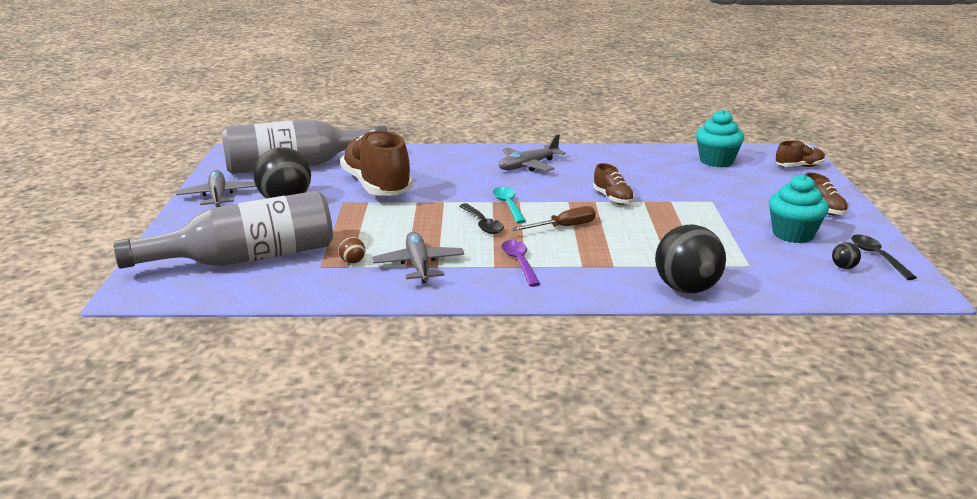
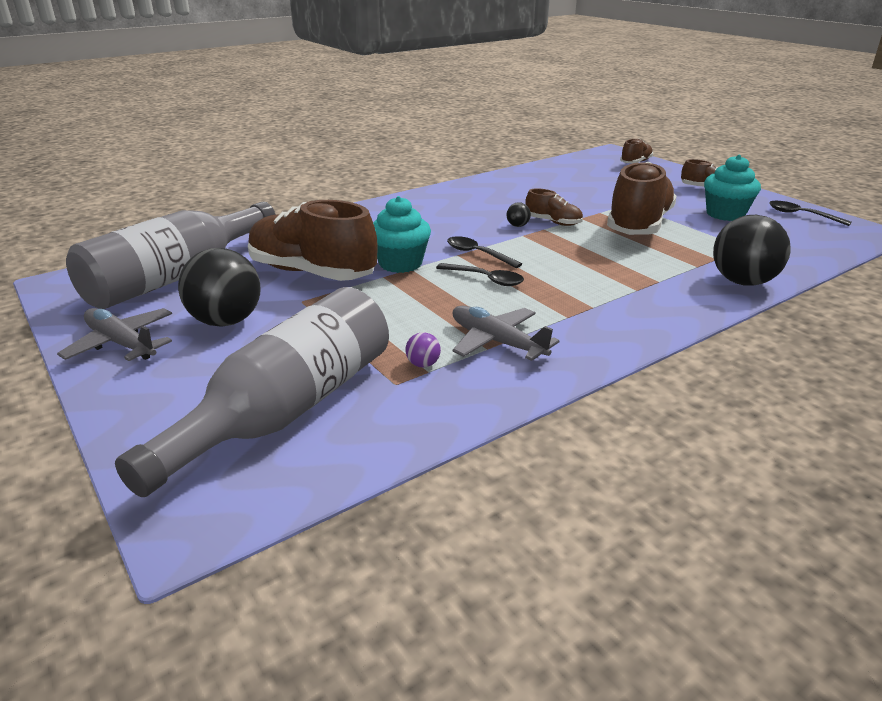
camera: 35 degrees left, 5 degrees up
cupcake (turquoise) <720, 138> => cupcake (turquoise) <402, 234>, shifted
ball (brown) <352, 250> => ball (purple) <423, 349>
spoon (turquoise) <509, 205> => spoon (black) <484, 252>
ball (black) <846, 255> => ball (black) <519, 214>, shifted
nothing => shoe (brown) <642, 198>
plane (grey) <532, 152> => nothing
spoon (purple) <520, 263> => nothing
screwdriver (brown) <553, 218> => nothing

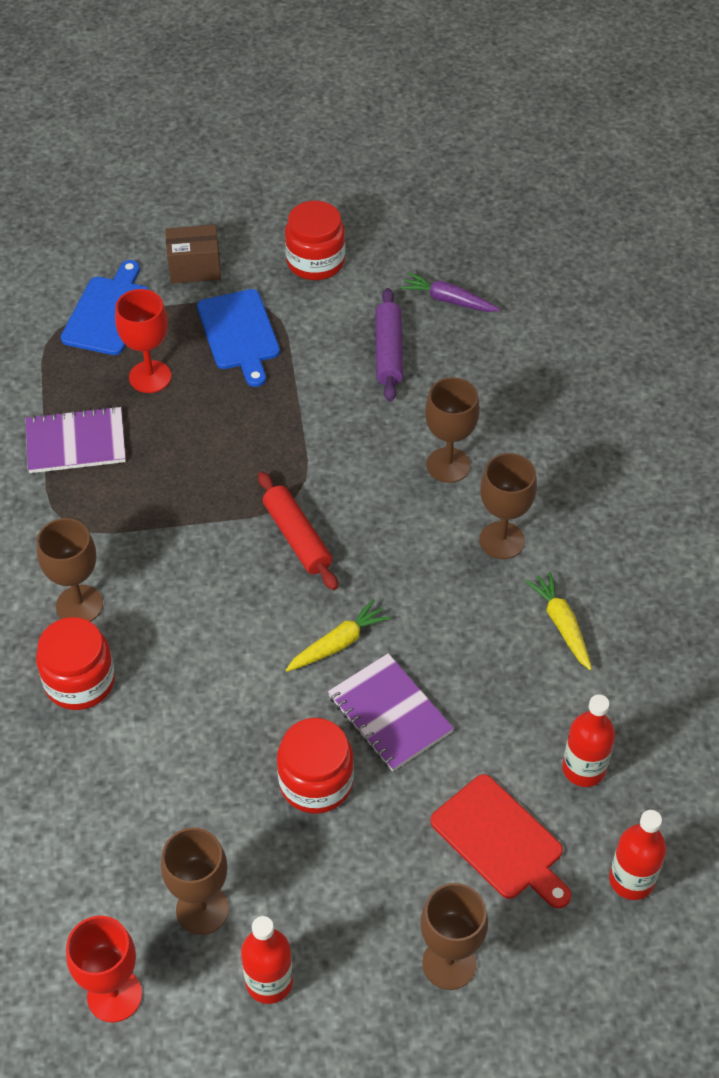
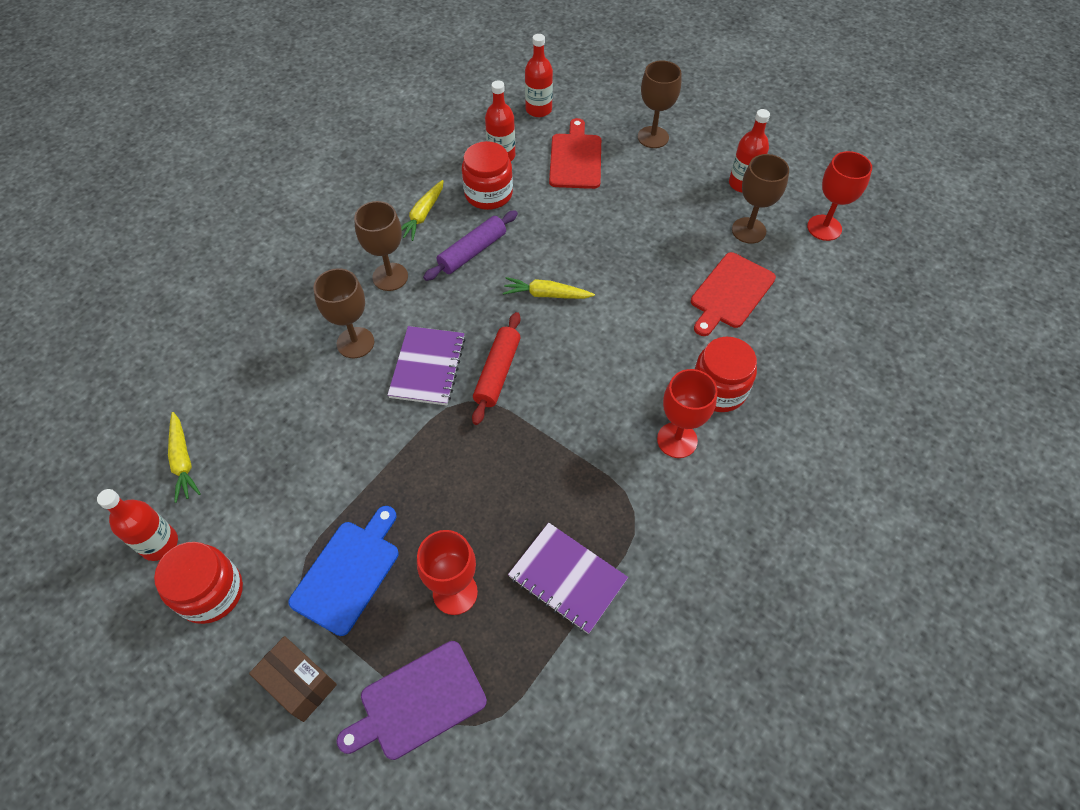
camera: 135 degrees left, 5 degrees up
nothing => bottle (red) <137, 525>
carrot (purple) <450, 292> => carrot (yellow) <184, 457>
cutting board (blue) <105, 307> => cutting board (purple) <412, 700>
notebook (purple) <391, 712> => notebook (purple) <427, 366>, shifted
rolling pin (purple) <389, 345> => rolling pin (purple) <470, 245>, shifted
jar (red) <315, 766> => jar (red) <487, 175>, shifted
goblet (brown) <70, 570> => goblet (red) <687, 413>
nothing => cutting board (red) <733, 294>

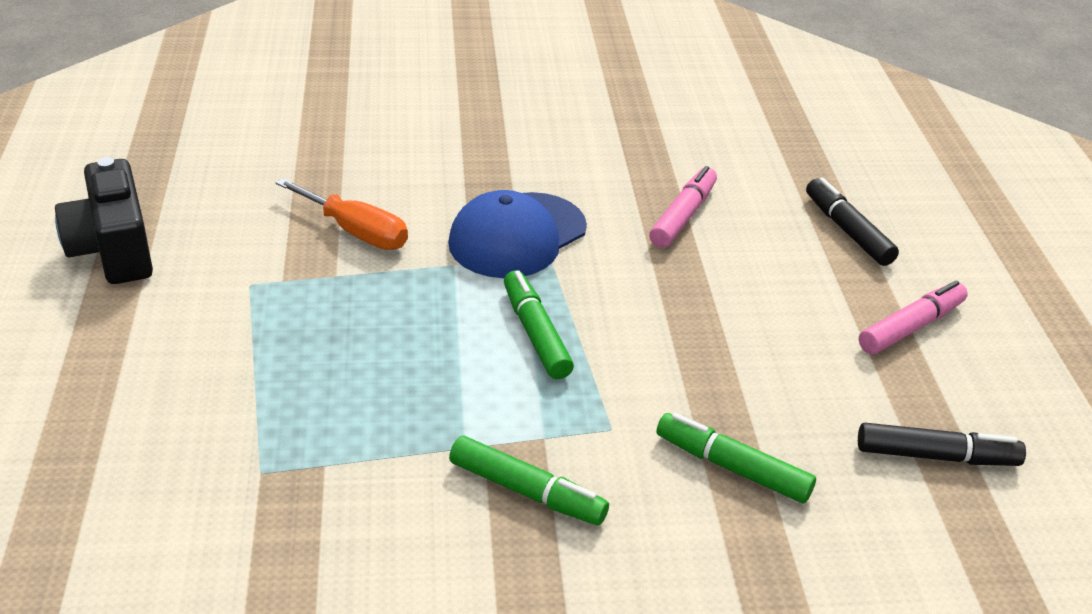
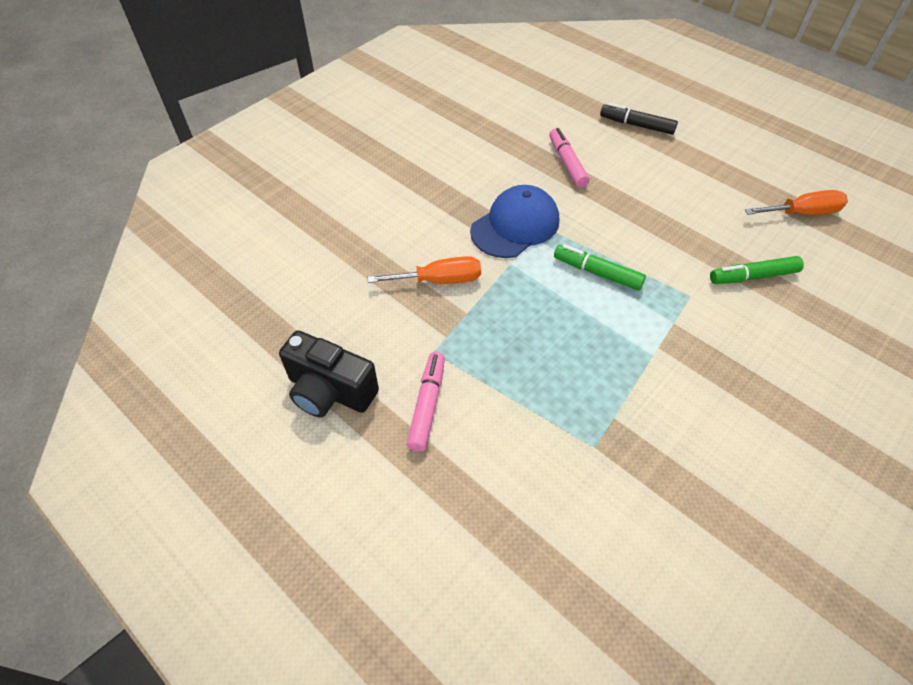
camera: 40 degrees left, 15 degrees up
marker (pink) <913, 317> => marker (pink) <426, 401>, shifted
cap (blue) <517, 234> => cap (blue) <514, 221>, 135 degrees counterclockwise
marker (black) <942, 444> => screwdriver (orange) <796, 202>
marker (green) <529, 480> => nothing

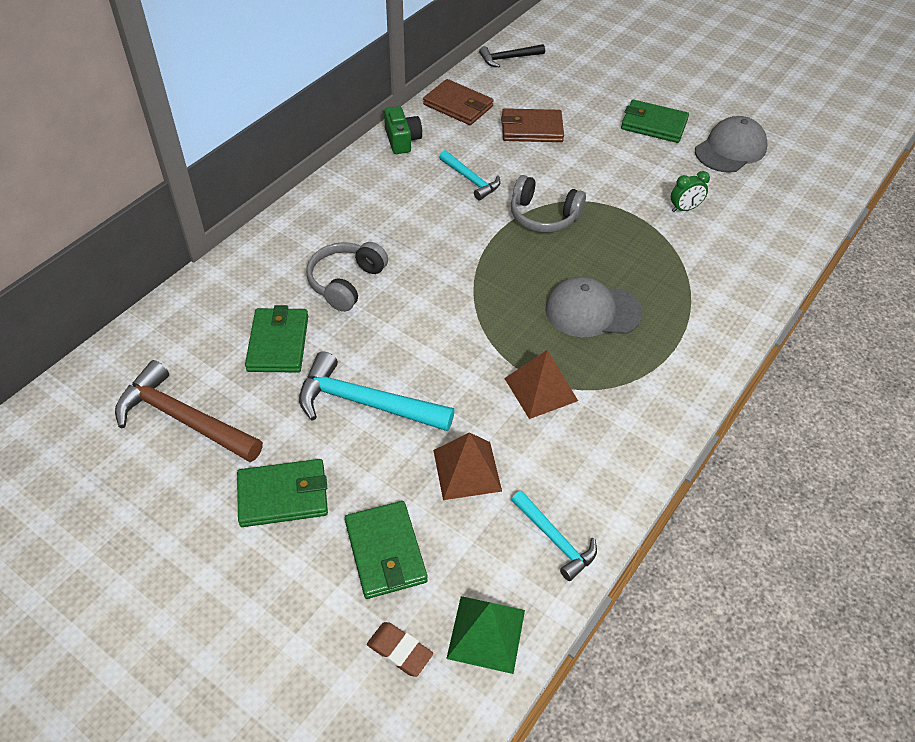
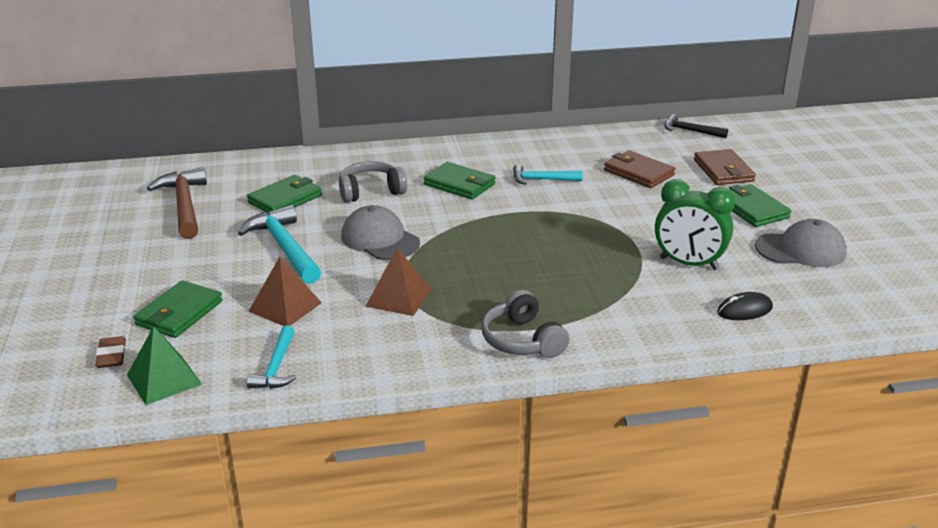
camera: 45 degrees right, 20 degrees down
cap (grey) <593, 306> => cap (grey) <380, 232>, shifted
wallet (green) <282, 493> => wallet (green) <460, 181>, shifted
headphones (grey) <548, 204> => headphones (grey) <525, 324>, shifted
hammer (turquoise) <470, 175> => hammer (turquoise) <548, 174>, 90 degrees clockwise
clock (green) <690, 191> => clock (green) <695, 224>, x1.95
wallet (brown) <458, 102> => wallet (brown) <725, 167>, shifted
nothing => mouse (black) <745, 306>
camera (green) <403, 130> => nothing

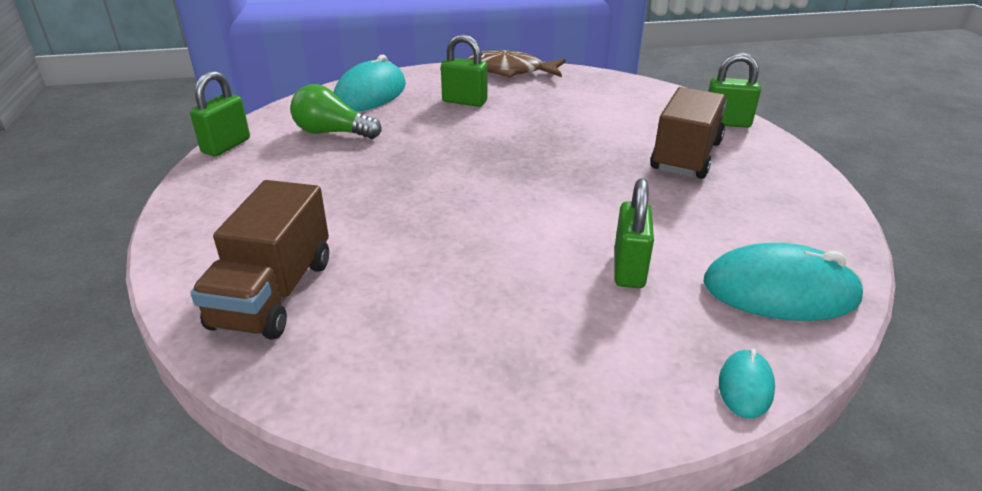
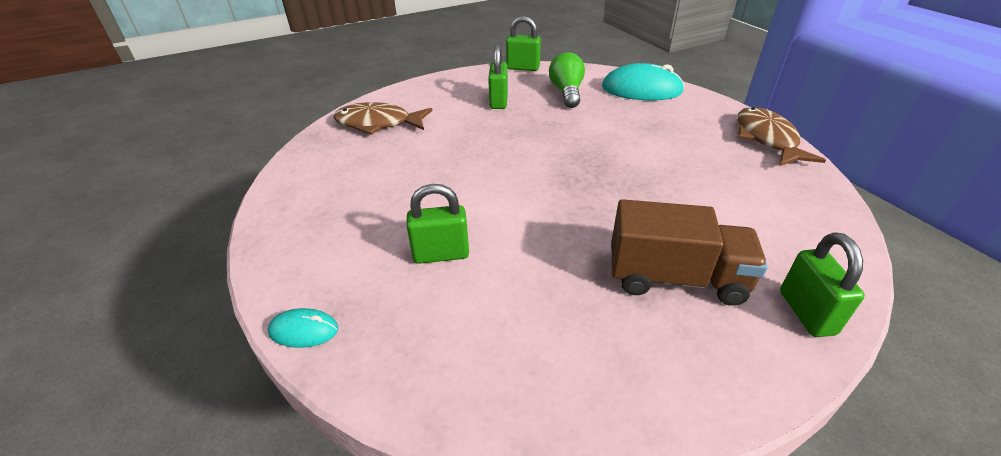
camera: 75 degrees right, 5 degrees up
truck (brown) <259, 260> => fish (brown) <383, 118>
padlock (green) <464, 70> => padlock (green) <498, 76>, shifted
mouse (turquoise) <783, 282> => nothing

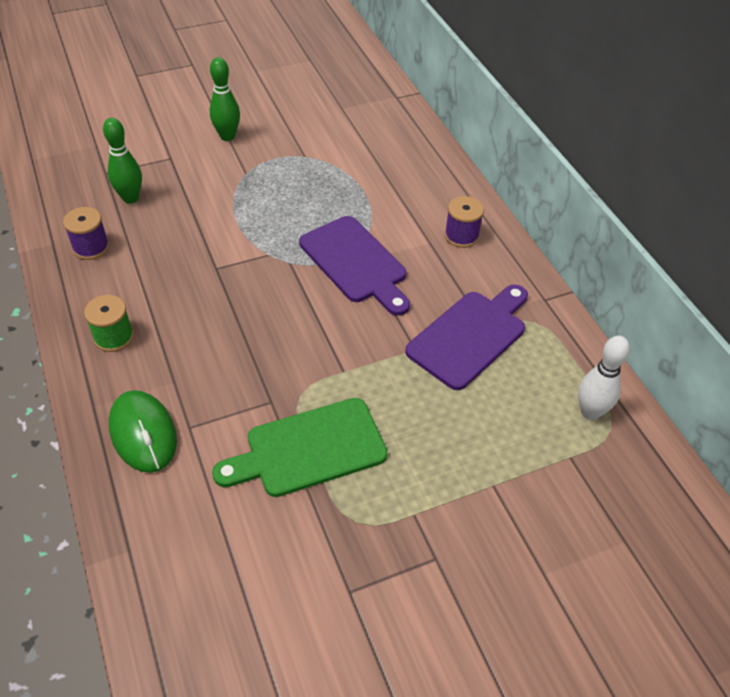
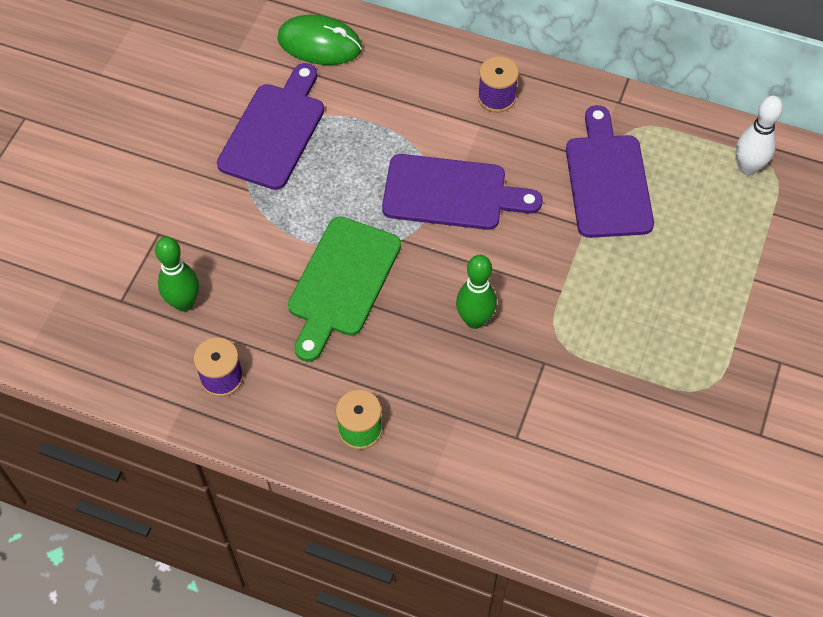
camera: 45 degrees left, 10 degrees up
nothing => cutting board (purple) <270, 126>
mouse (green) <143, 431> => mouse (green) <319, 40>, shifted
cutting board (green) <300, 447> => cutting board (green) <344, 289>, shifted
bowling pin (green) <225, 99> => bowling pin (green) <476, 292>, shifted

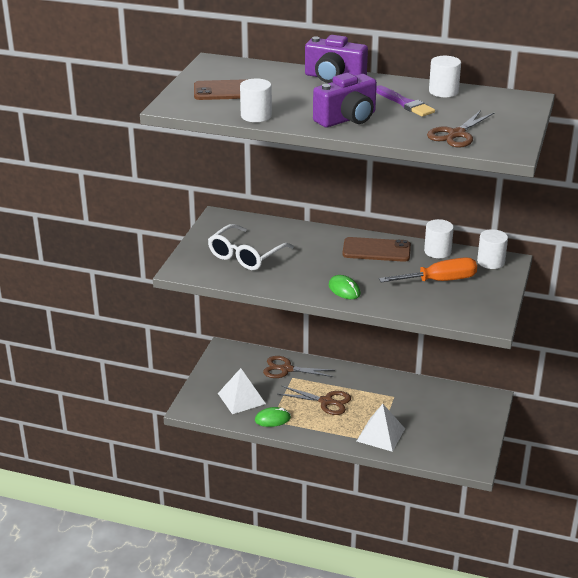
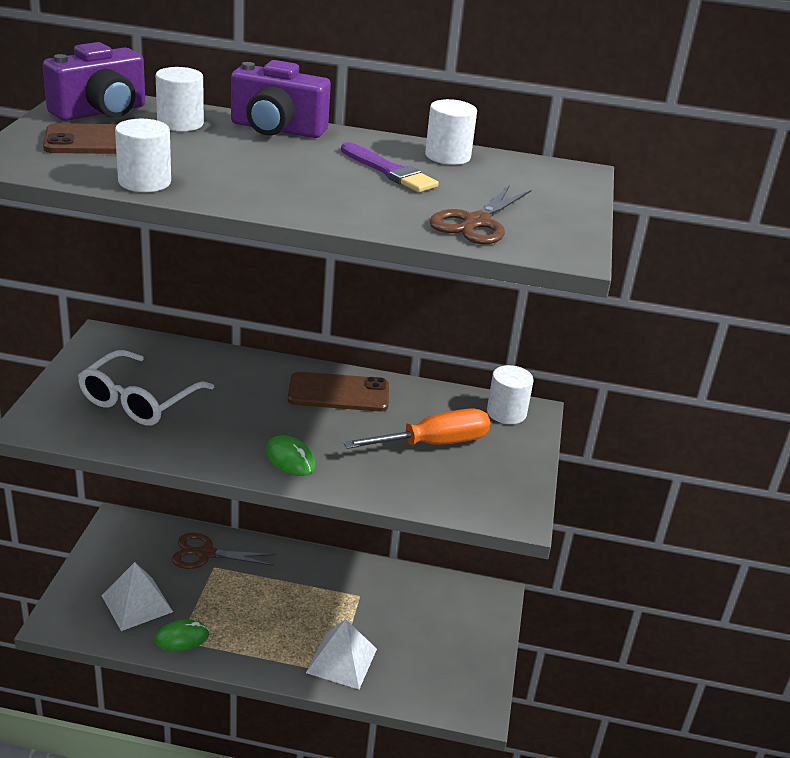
camera: 10 degrees left, 0 degrees up
camera (purple) <345, 100> => camera (purple) <94, 81>, shifted
cylinder (white) <439, 238> => cylinder (white) <180, 99>, shifted
scissors (brown) <314, 400> => nothing

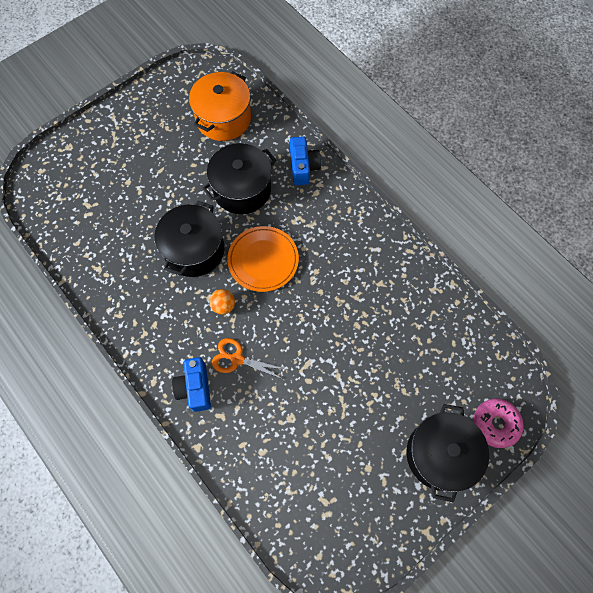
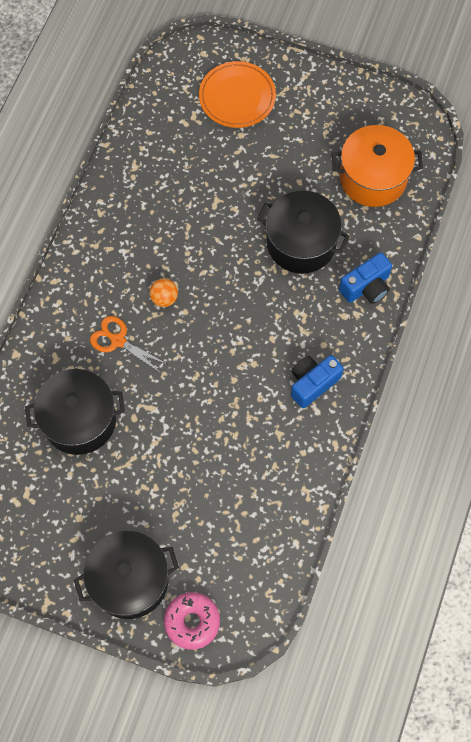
camera: 60 degrees right, 0 degrees up
pot (black) <189, 239> => pot (black) <75, 412>, shifted
scissors (orange) <248, 358> => scissors (orange) <128, 344>, 45 degrees counterclockwise
plate (orange) <263, 259> => plate (orange) <237, 94>, shifted
camera (blue) <191, 384> => camera (blue) <317, 381>, shifted

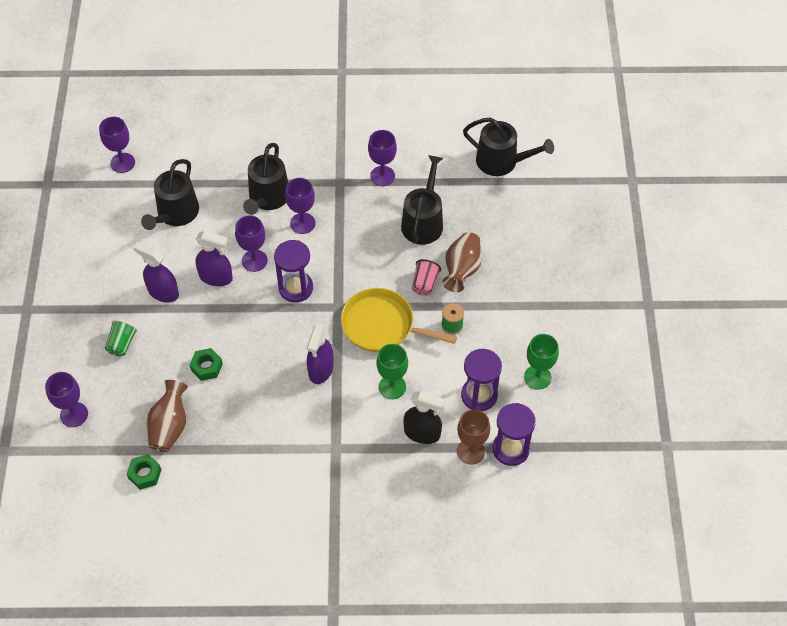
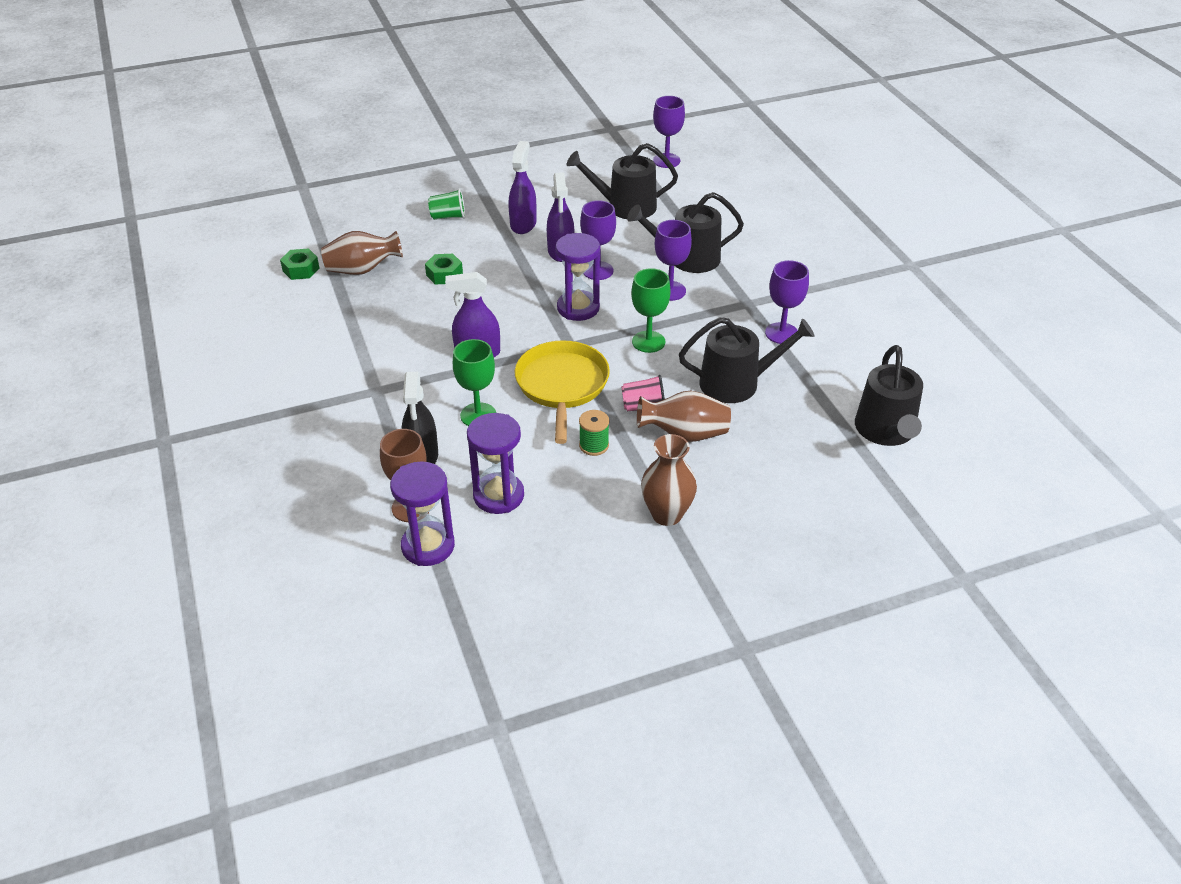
camera: 70 degrees right, 15 degrees down
goblet (green) <541, 362> => goblet (green) <650, 310>, shifted
nothing => vase (brown) <669, 480>
goblet (purple) <66, 399> => nothing

